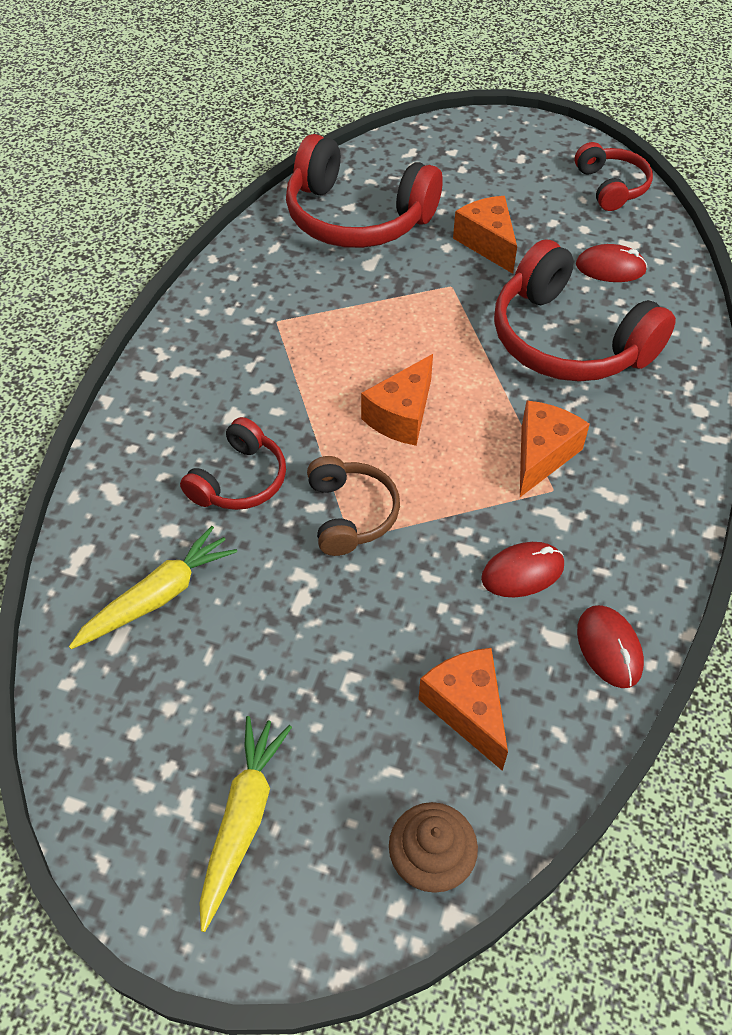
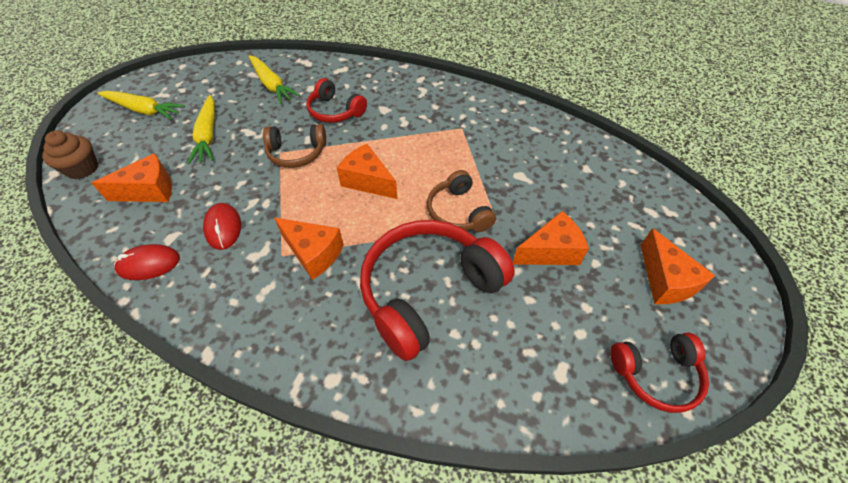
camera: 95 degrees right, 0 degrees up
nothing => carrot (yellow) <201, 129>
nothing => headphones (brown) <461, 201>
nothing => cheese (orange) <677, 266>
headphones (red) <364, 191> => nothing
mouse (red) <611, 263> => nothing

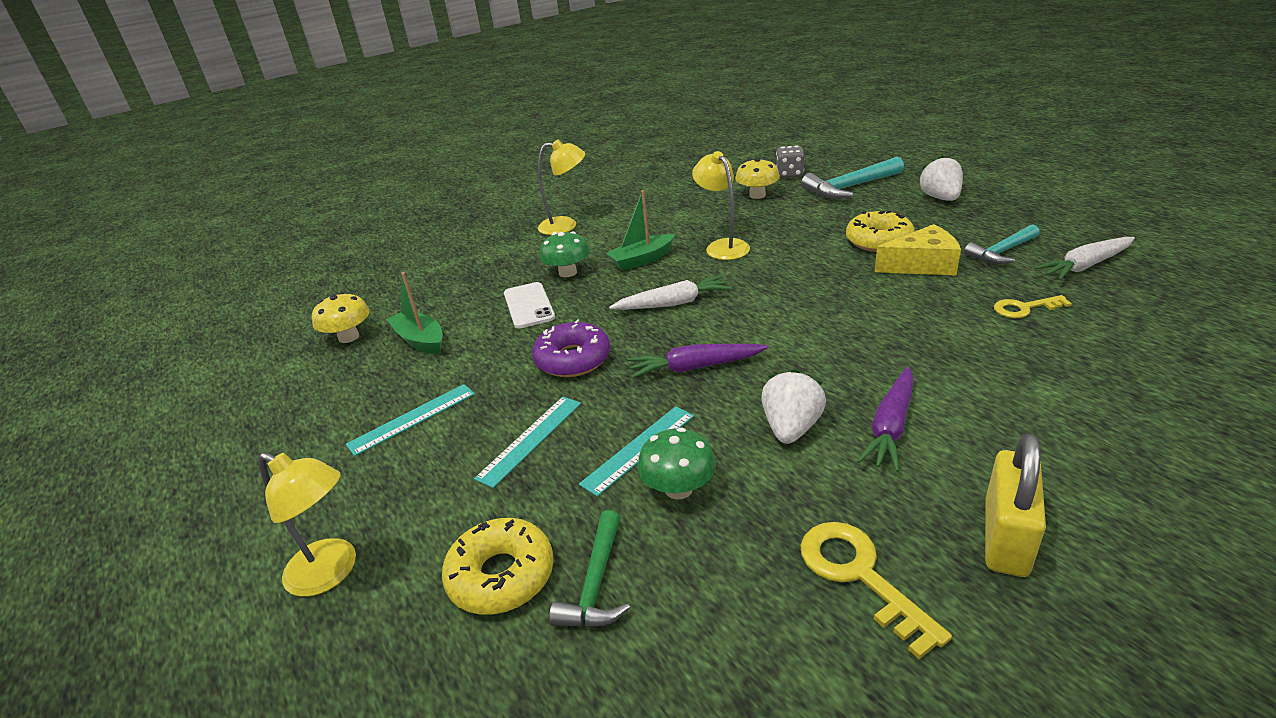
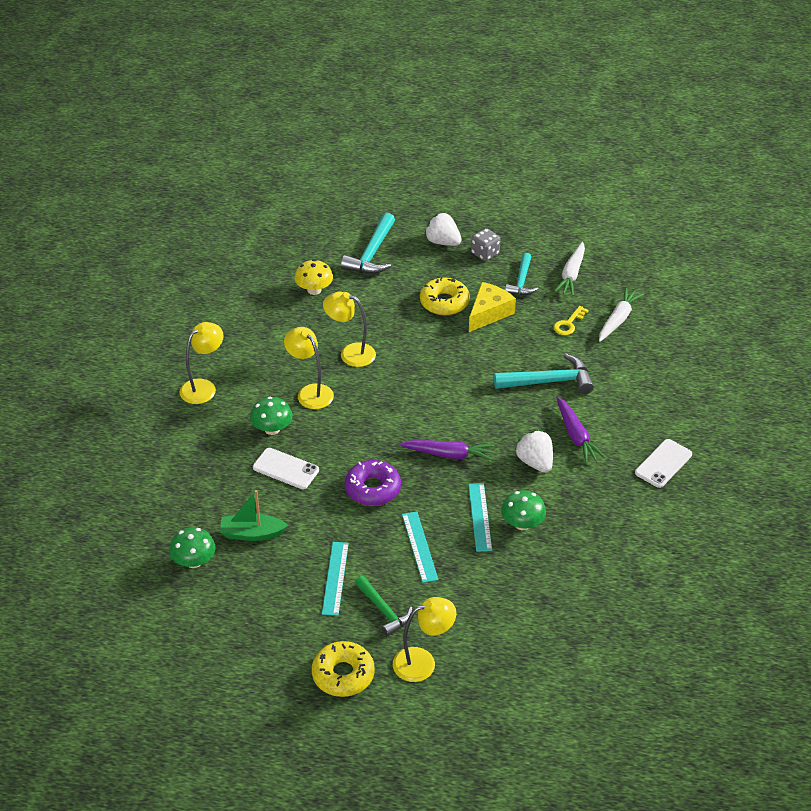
camera: 50 degrees left, 10 degrees up
mushroom (yellow) <341, 317> => mushroom (green) <192, 547>
boat (green) <640, 230> => lamp (yellow) <309, 368>
donut (yellow) <498, 566> => donut (yellow) <343, 669>, shifted
hammer (green) <589, 568> => hammer (green) <384, 606>, shifted
carrot (purple) <698, 361> => carrot (purple) <447, 450>, 120 degrees counterclockwise
dice (grey) <790, 161> => dice (grey) <486, 244>, shifted
nothing => hammer (turquoise) <544, 374>
carrot (white) <670, 292> => carrot (white) <621, 314>, shifted
padlock (yellow) <1015, 505> => phone (white) <663, 463>
key (yellow) <876, 590> => nothing

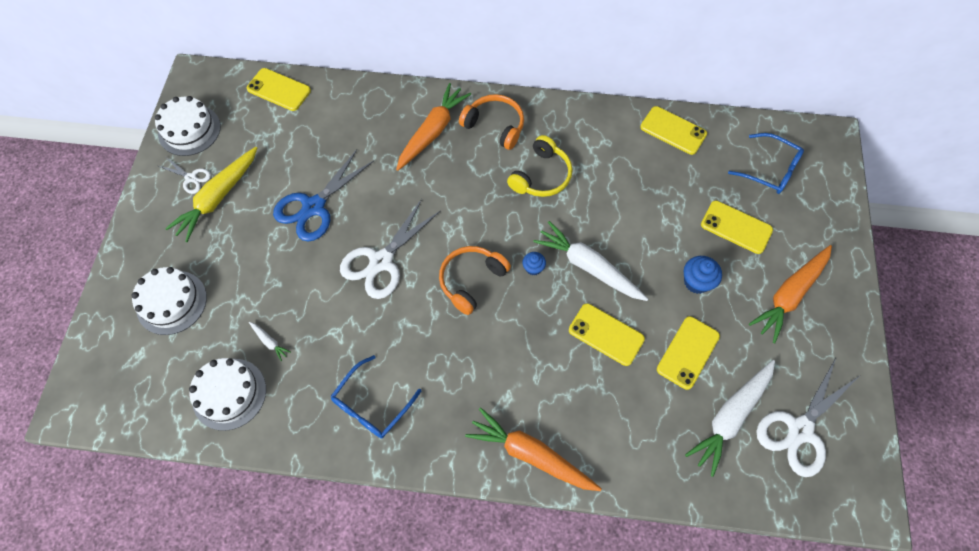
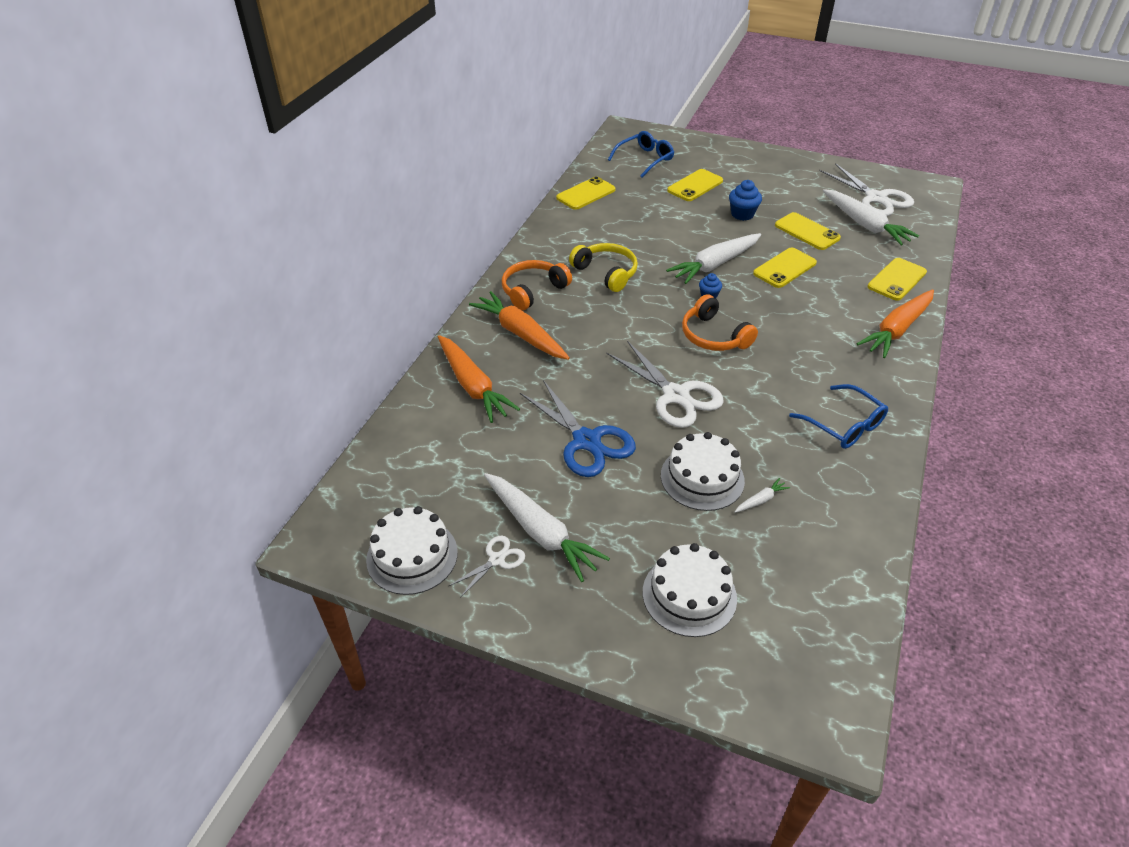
camera: 75 degrees left, 20 degrees down
carrot (orange) <790, 294> => carrot (orange) <479, 379>, shifted
carrot (yellow) <211, 194> => carrot (white) <547, 527>
cake (white) <227, 394> => cake (white) <703, 471>, shifted
phone (yellow) <279, 89> => phone (yellow) <897, 279>, shifted

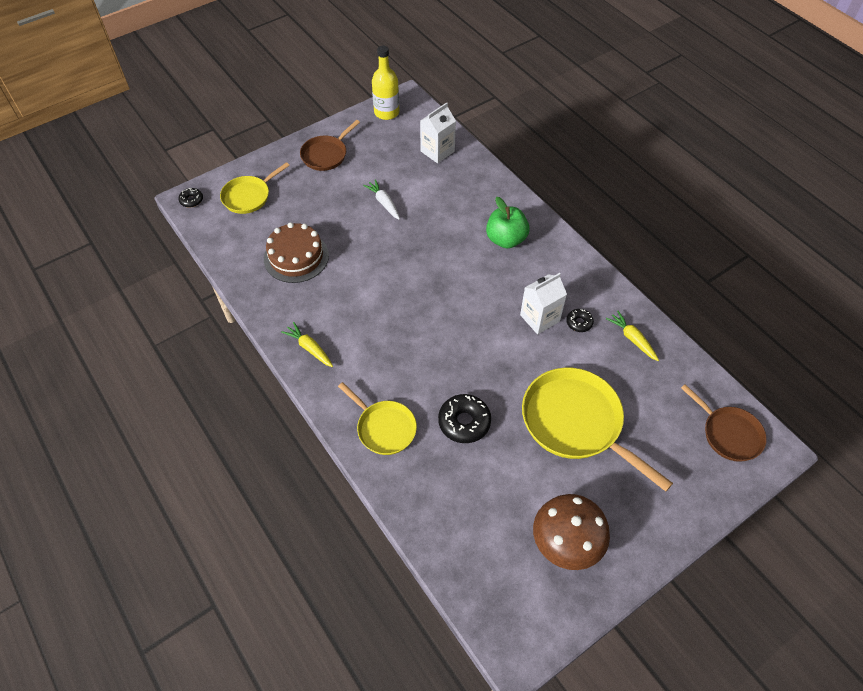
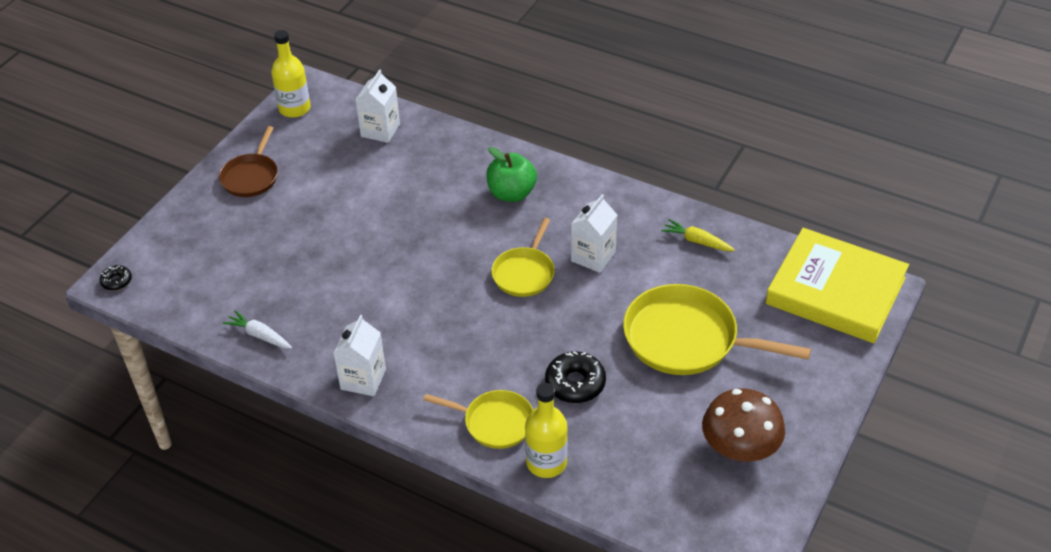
camera: 25 degrees left, 10 degrees down
carrot (white) <381, 199> => carrot (white) <257, 329>, shifted
carrot (yellow) <307, 344> => carton (white) <360, 355>
pan (yellow) <255, 188> => pan (yellow) <523, 257>, shifted
nothing => bottle (yellow) <546, 430>
pan (brown) <724, 423> => book (yellow) <837, 285>
cake (brown) <296, 252> => nothing
donut (black) <580, 320> => nothing

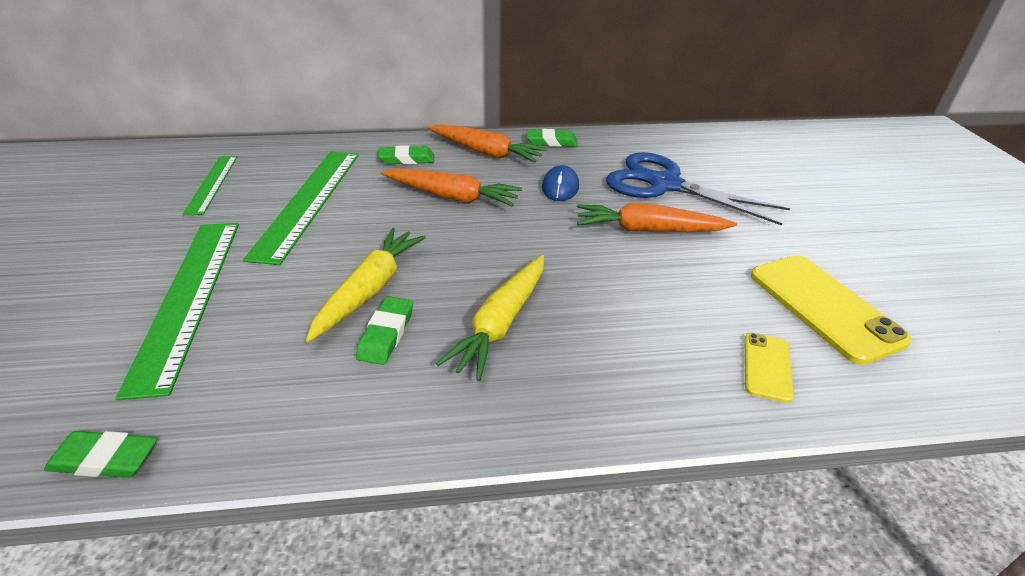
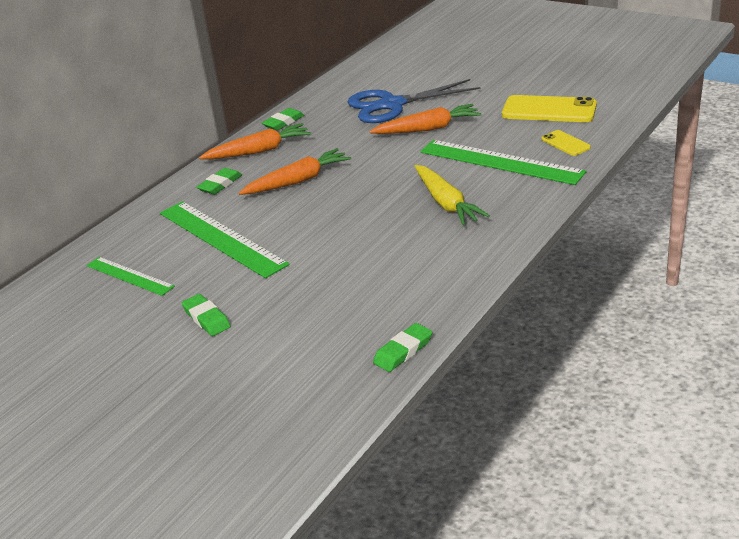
camera: 45 degrees left, 5 degrees down
eraser (green) <384, 330> => eraser (green) <206, 315>, shifted
carrot (orange) <657, 217> => carrot (orange) <425, 119>, 150 degrees counterclockwise
ruler (green) <177, 311> => ruler (green) <503, 162>, shifted
carrot (yellow) <366, 285> => nothing
mouse (blue) <560, 183> => nothing

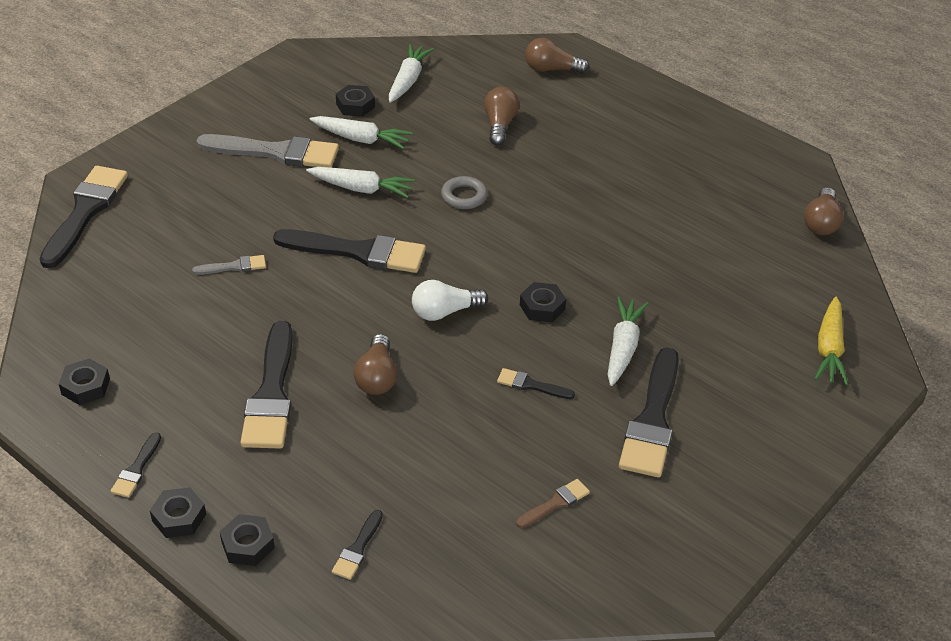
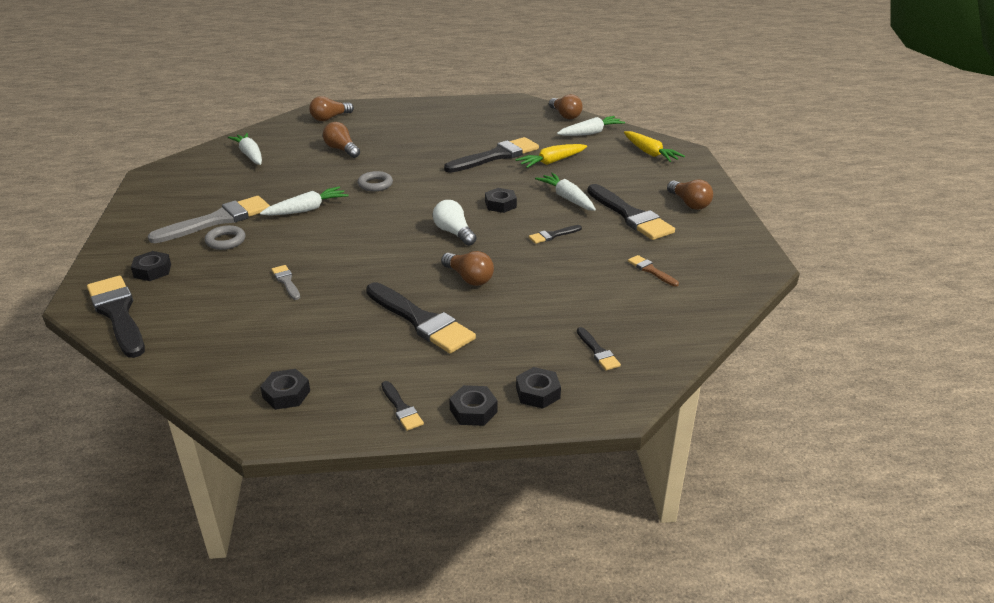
camera: 45 degrees left, 10 degrees down
nut (black) <355, 101> => nut (black) <151, 266>, shifted
nothing => ring (grey) <225, 237>
brush (grey) <229, 265> => brush (grey) <285, 282>, 60 degrees counterclockwise
light bulb (white) <450, 300> => light bulb (white) <455, 223>, 120 degrees clockwise
brush (black) <349, 251> => brush (black) <491, 155>, shifted
nothing => carrot (yellow) <551, 156>
carrot (white) <361, 132> => carrot (white) <591, 126>, shifted
brush (brown) <553, 503> => brush (brown) <653, 271>, 45 degrees counterclockwise
nothing => light bulb (brown) <690, 194>

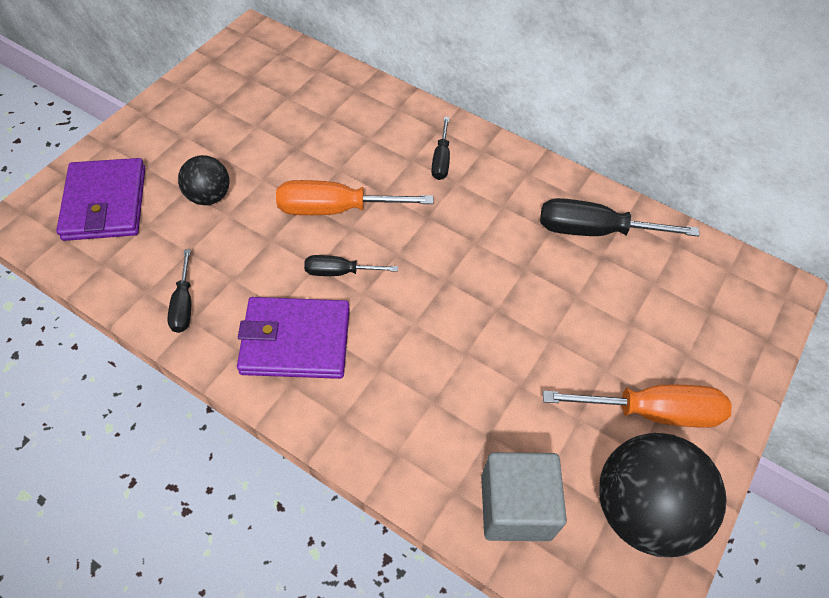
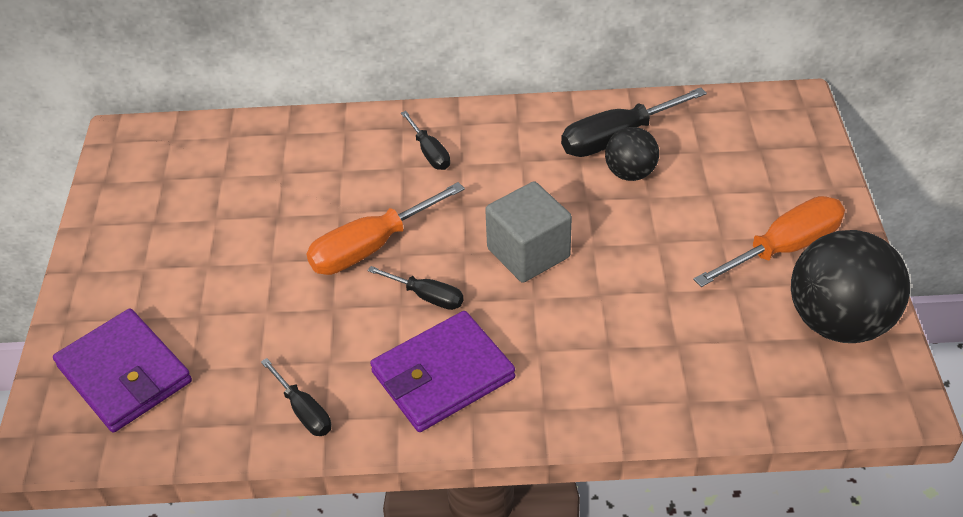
camera: 30 degrees left, 10 degrees down
screwdriver (black) <351, 265> => screwdriver (black) <415, 288>, 120 degrees counterclockwise
cube (grey) <524, 496> => cube (grey) <528, 232>, shifted
ball (black) <204, 180> => ball (black) <632, 154>, shifted

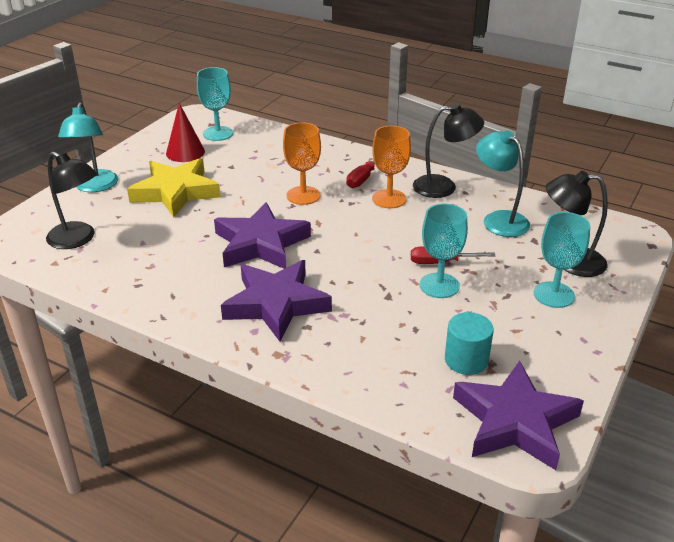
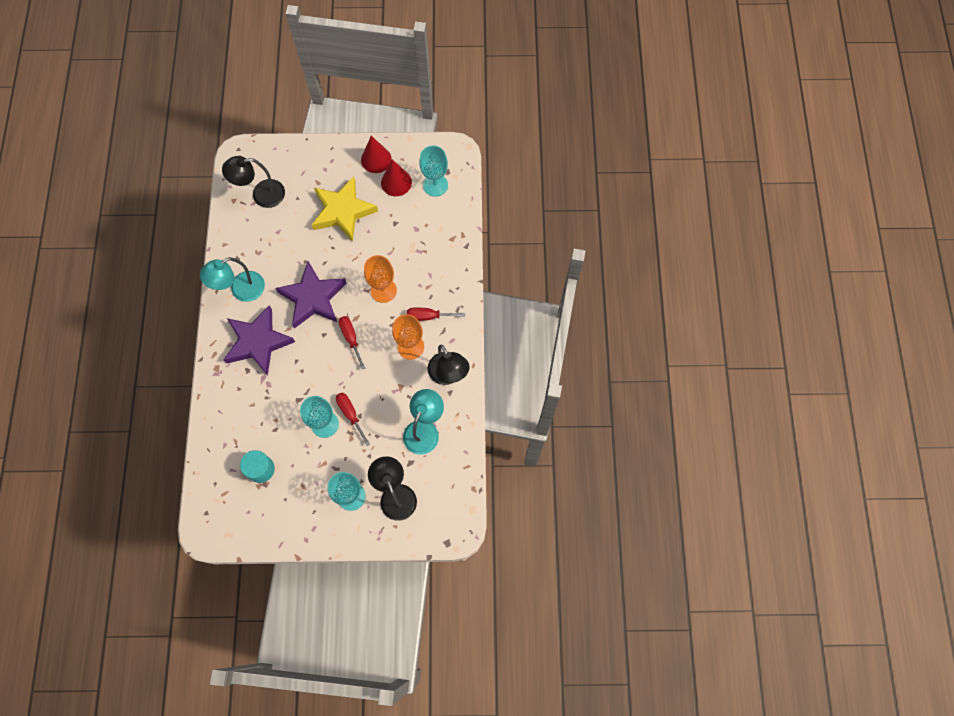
camera: 60 degrees right, 35 degrees up
lamp (turquoise) <88, 147> => lamp (turquoise) <232, 279>, shifted
lamp (black) <71, 200> => lamp (black) <253, 182>, 75 degrees clockwise
nothing => screwdriver (red) <352, 342>
nothing => cone (red) <376, 154>
star (purple) <518, 415> => nothing

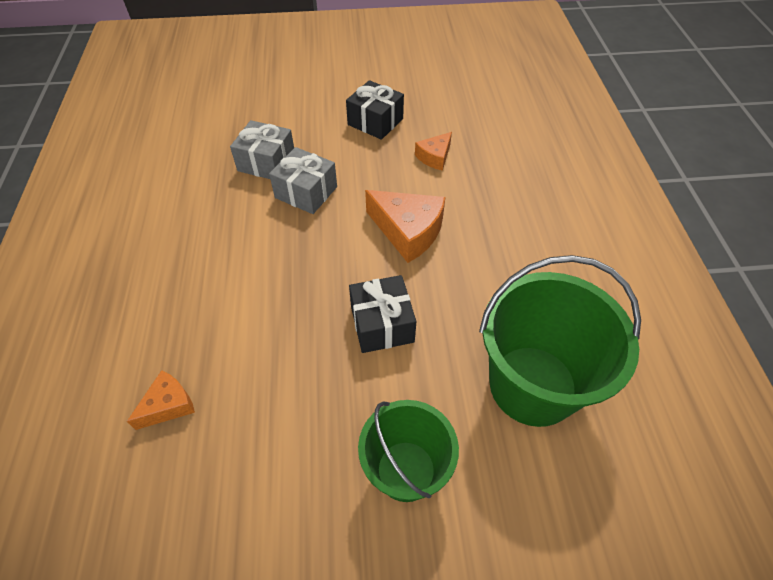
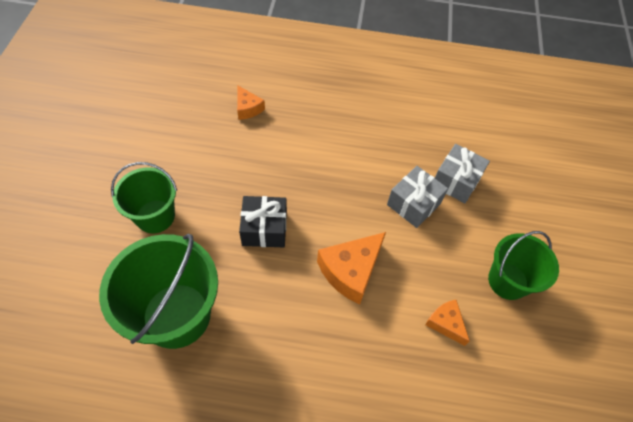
camera: 100 degrees right, 5 degrees up
gift (black) <375, 110> => bucket (green) <523, 265>

